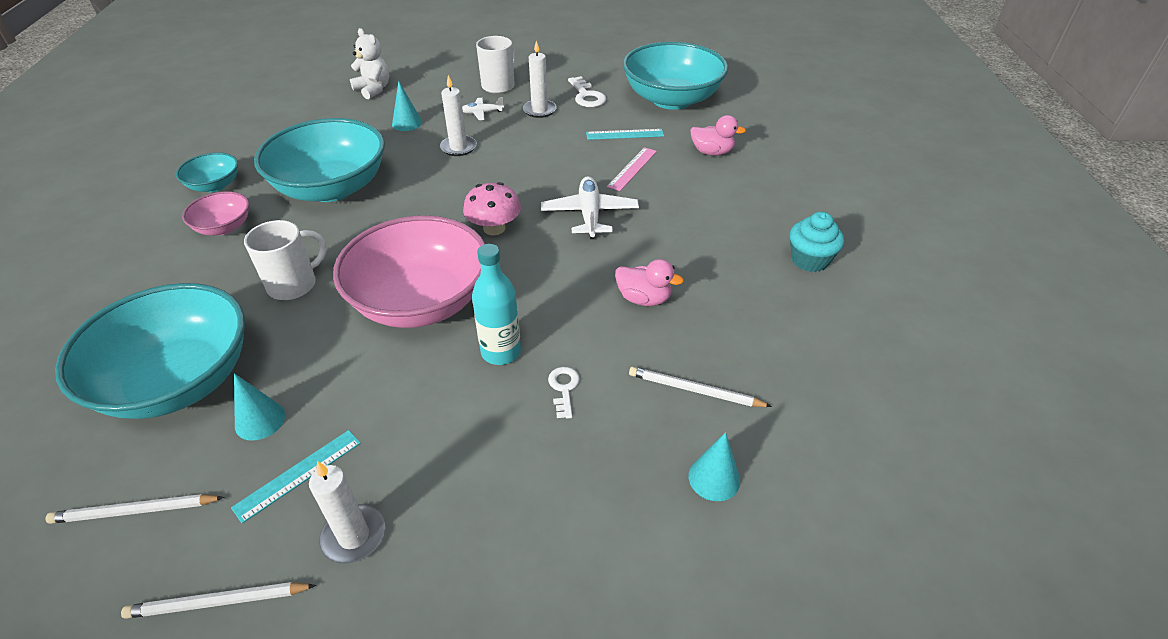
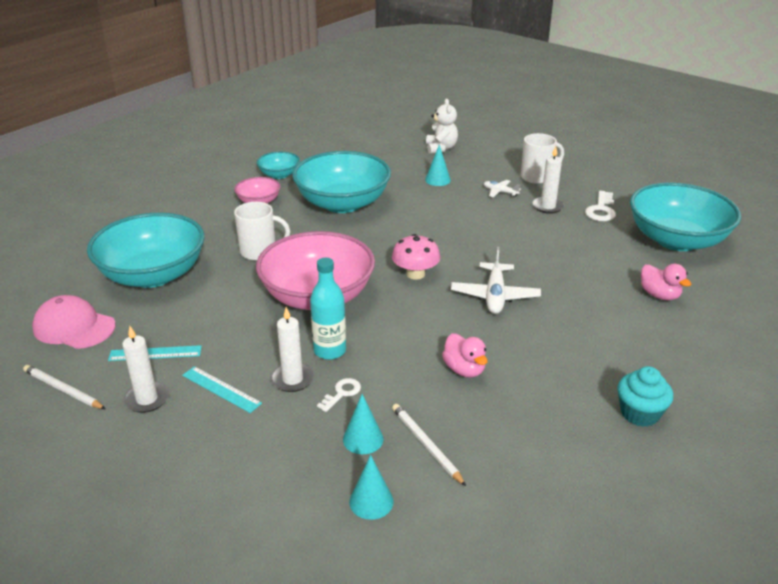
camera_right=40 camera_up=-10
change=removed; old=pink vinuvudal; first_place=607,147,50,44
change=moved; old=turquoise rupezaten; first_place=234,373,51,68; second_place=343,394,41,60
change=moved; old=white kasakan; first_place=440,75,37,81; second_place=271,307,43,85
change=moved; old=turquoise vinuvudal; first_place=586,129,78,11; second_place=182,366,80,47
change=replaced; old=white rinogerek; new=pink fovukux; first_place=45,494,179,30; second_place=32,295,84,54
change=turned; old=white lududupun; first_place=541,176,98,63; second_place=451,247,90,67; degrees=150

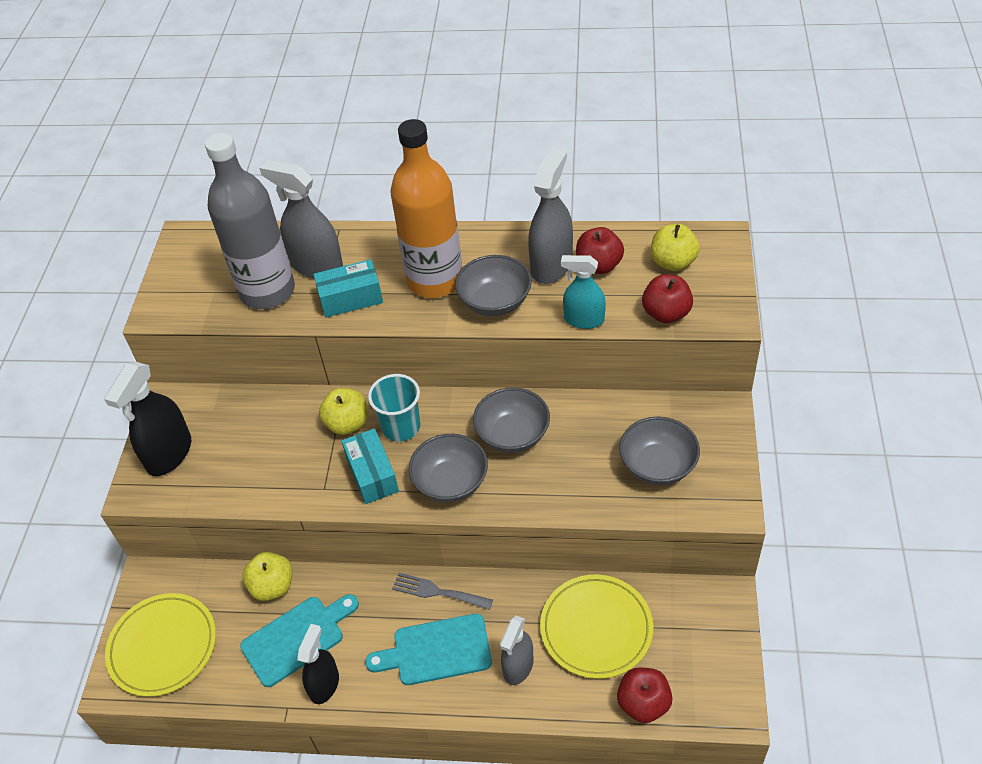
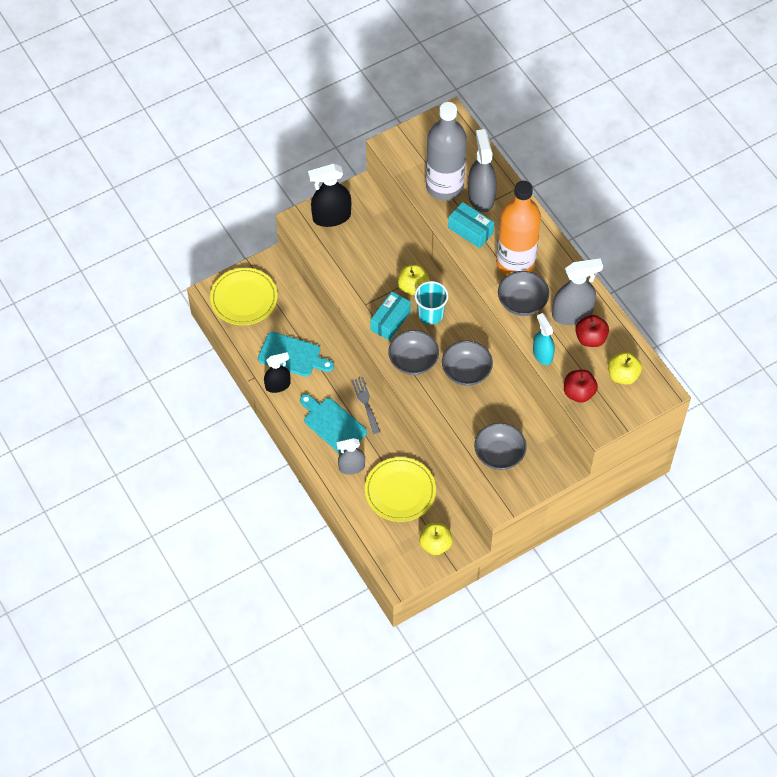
camera_right=50 camera_up=10
change=removed; old=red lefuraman; first_place=617,668,56,55
change=moved; old=yellow lefuraman; first_place=242,552,50,49; second_place=419,523,34,32

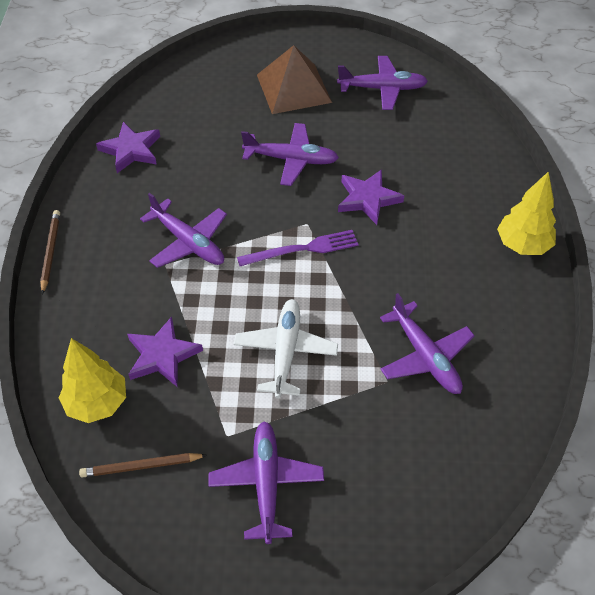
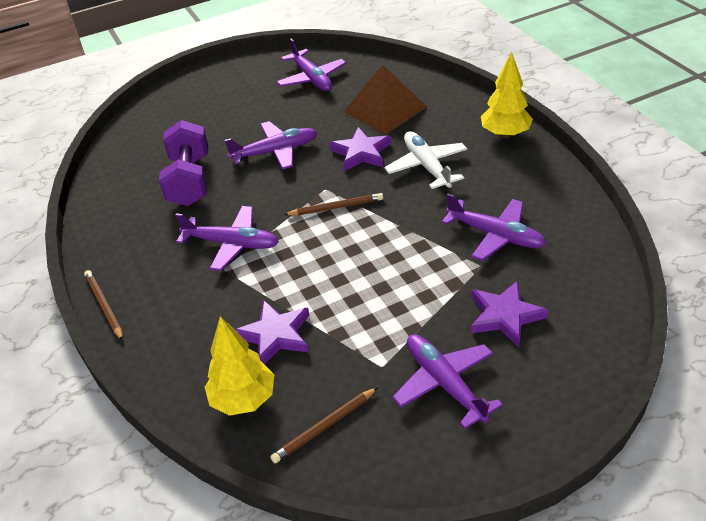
camera_right=-25 camera_up=-10
change=added; new=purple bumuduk; second_place=159,120,49,86
change=moved; old=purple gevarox; first_place=96,122,64,51; second_place=471,280,78,67
change=moved; old=white lududupun; first_place=234,299,104,100; second_place=384,131,83,58
change=moved; old=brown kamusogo; first_place=257,45,75,69; second_place=343,65,84,69
change=replaced; old=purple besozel; new=brown rinogerek; first_place=237,230,121,36; second_place=284,193,99,23
change=turned; old=purple lududupun; first_place=337,56,91,54; second_place=276,38,70,53; degrees=90

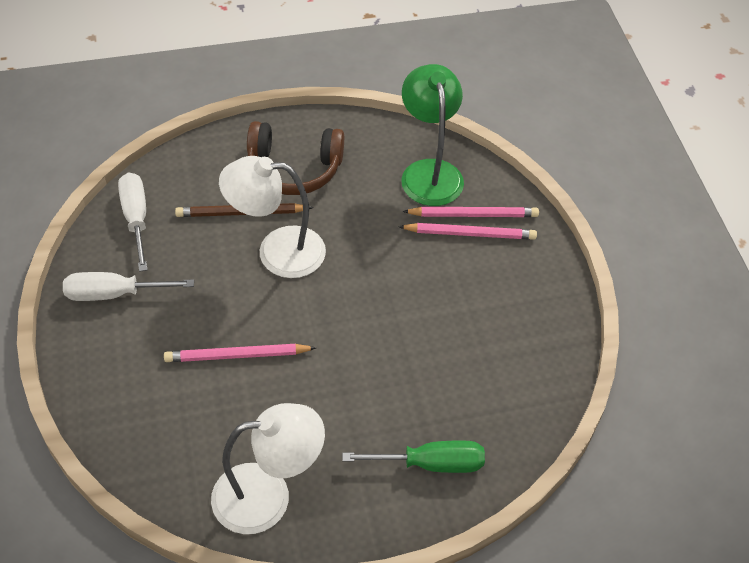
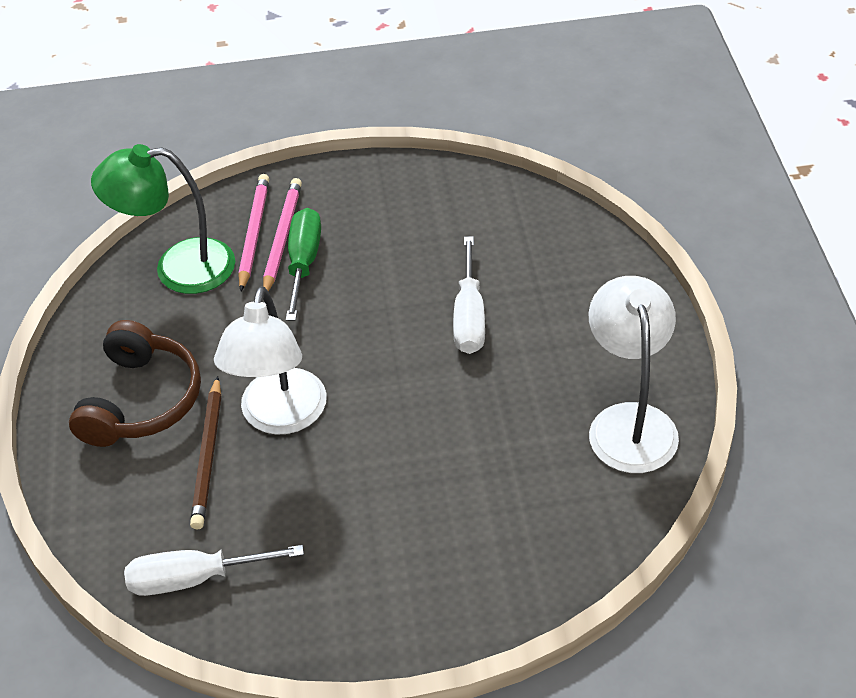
camera_right=-80 camera_up=-5
change=removed; old=pink rinogerek; first_place=164,344,152,18
change=moved; old=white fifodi; first_place=63,272,131,29; second_place=453,236,32,118
change=moved; old=green fifodi; first_place=342,440,143,33; second_place=286,208,35,113

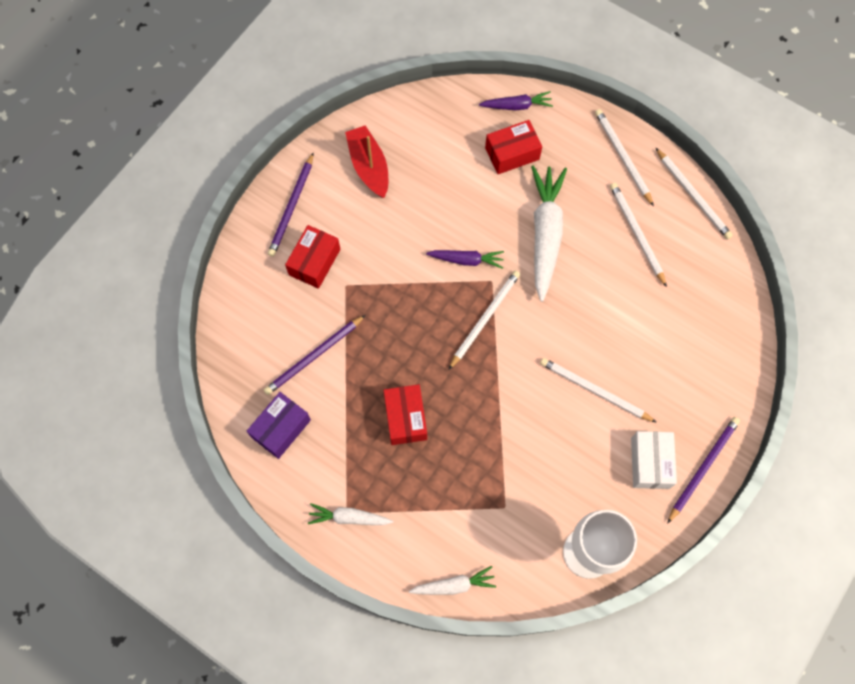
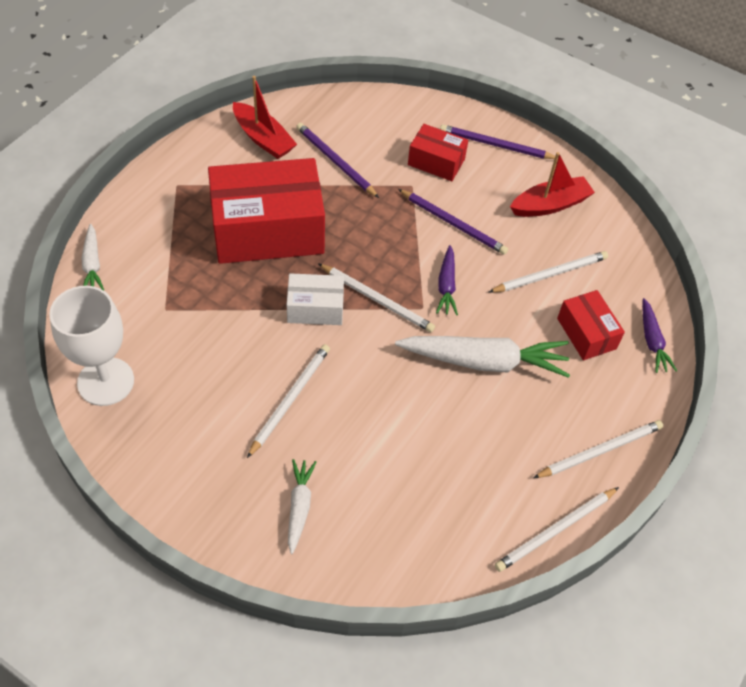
camera_right=85 camera_up=-15
change=moved; old=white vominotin; first_place=308,503,85,22; second_place=288,459,29,95
change=moved; old=white rinogerek; first_place=610,183,57,104; second_place=489,251,119,42
change=moved; old=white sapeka; first_place=631,431,46,58; second_place=287,273,57,52
change=moved; old=purple rinogerek; first_place=667,417,73,107; second_place=398,189,110,66
change=replaced; old=purple sapeka; new=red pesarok; first_place=247,392,64,67; second_place=233,76,64,83
change=resized; old=red sapeka; first_place=384,384,43,61; second_place=208,158,117,106; factor=2.02

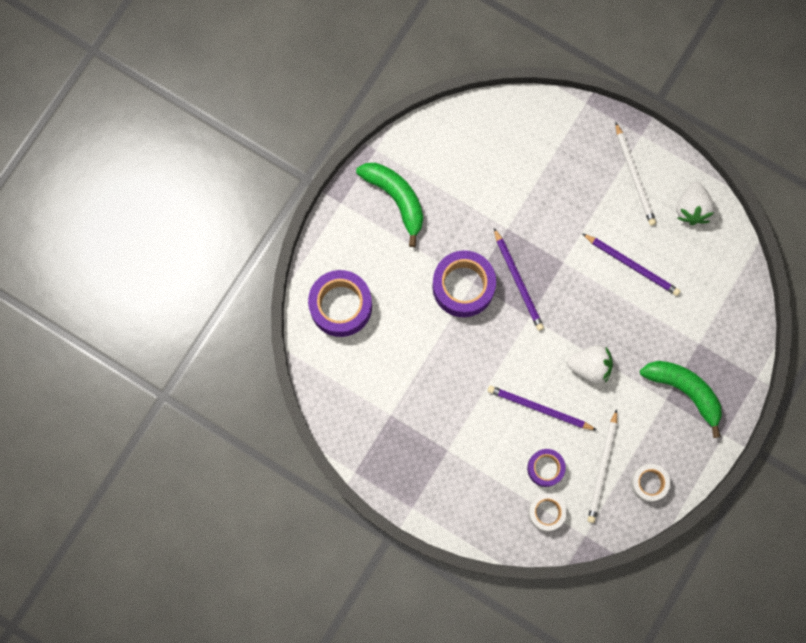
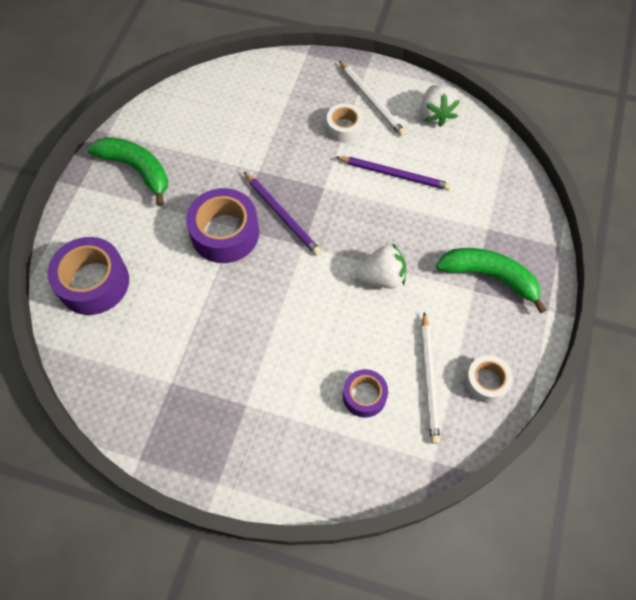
camera_right=-15 camera_up=-15
change=removed; old=purple rinogerek; first_place=487,385,110,45
change=moved; old=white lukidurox; first_place=528,493,39,38; second_place=326,103,37,40

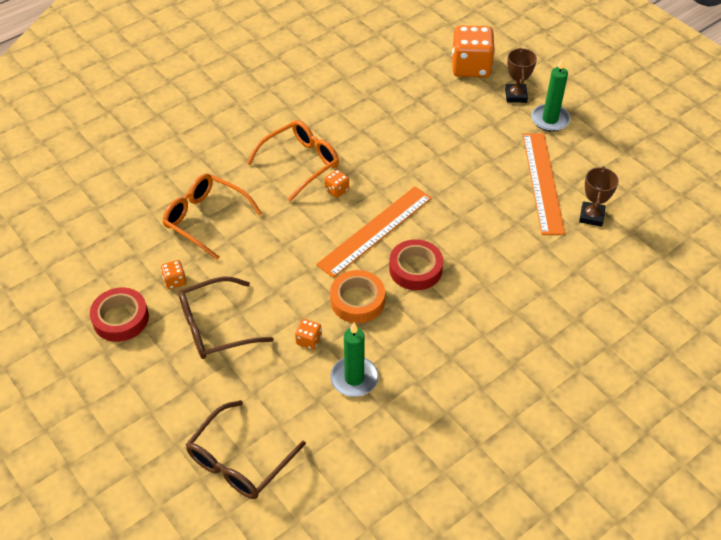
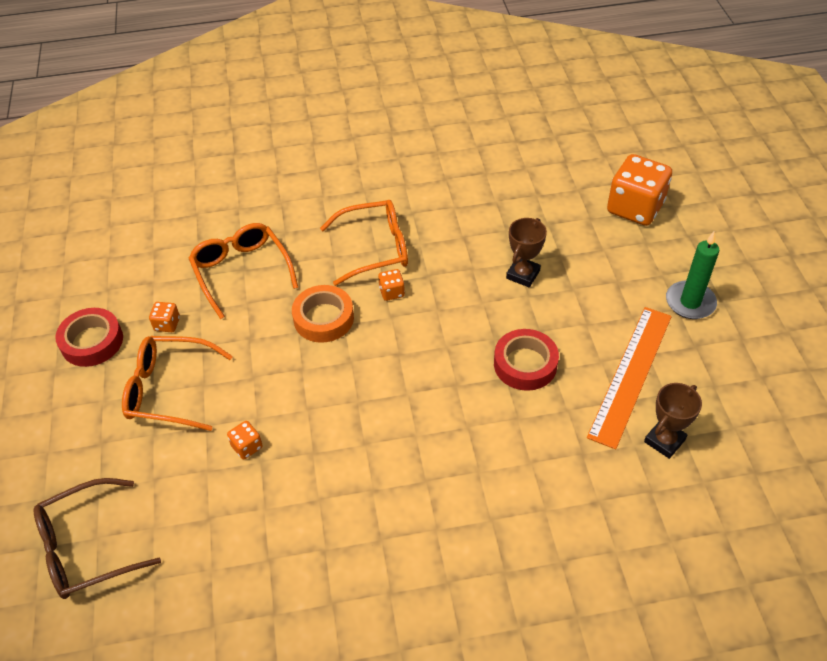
camera_right=30 camera_up=0
change=removed; old=orange vinuvudal; first_place=316,186,116,92
change=removed; old=green kasakan; first_place=330,323,49,74
change=moved; old=orange lukidurox; first_place=330,270,55,53; second_place=292,285,62,58
change=moved; old=red lukidurox; first_place=389,239,54,51; second_place=494,329,65,62
change=moved; old=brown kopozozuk; first_place=505,48,32,55; second_place=506,218,41,69
change=recoloured; old=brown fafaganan; new=orange fafaganan; first_place=178,277,96,82; second_place=122,336,111,95

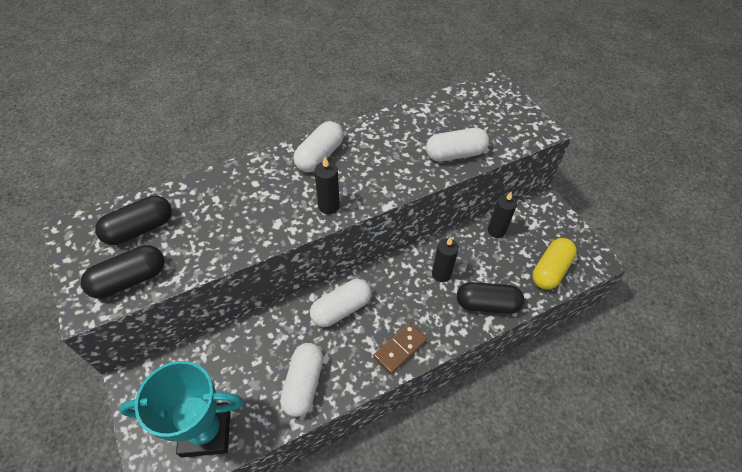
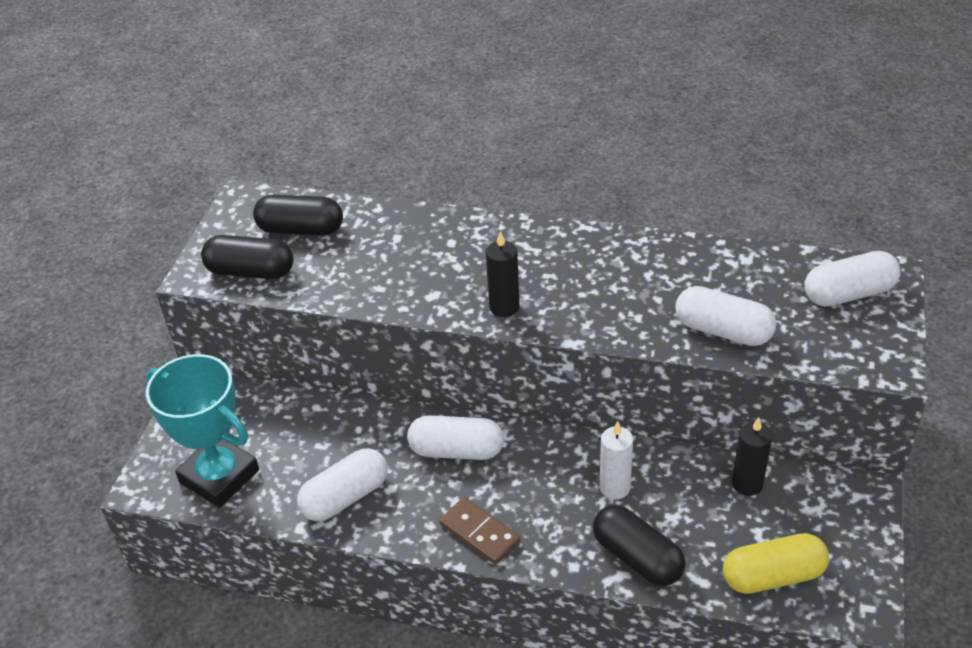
camera_right=45 camera_up=-10
change=moved; old=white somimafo; first_place=294,121,50,51; second_place=805,251,96,56
change=recoloured; old=black kasakan; new=white kasakan; first_place=432,237,27,45; second_place=600,421,33,78
change=turned; old=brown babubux; first_place=373,322,54,52; second_place=439,497,81,68; degrees=45

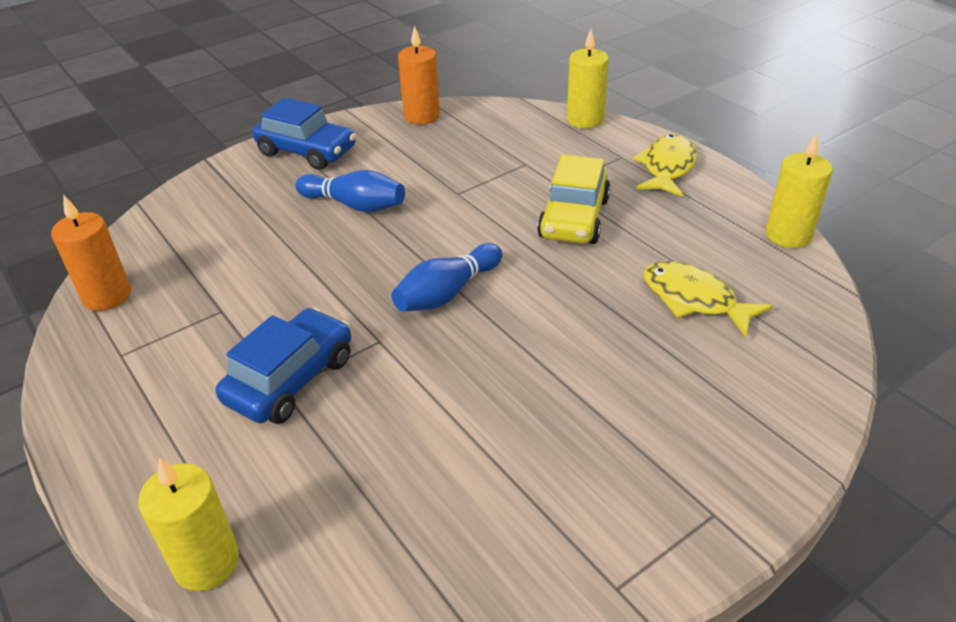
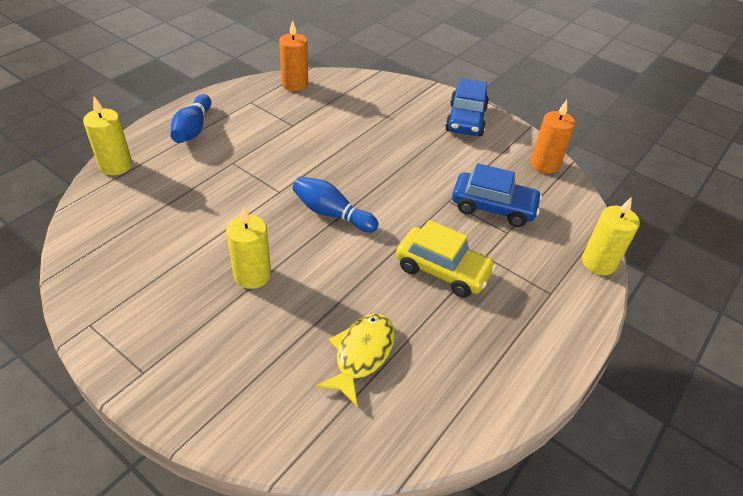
camera_right=70 camera_up=5
change=removed; old=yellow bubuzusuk; first_place=633,134,64,63
change=moved; old=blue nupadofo; first_place=216,308,135,116; second_place=452,163,90,64
change=moved; old=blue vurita; first_place=295,170,110,42; second_place=170,94,41,49
change=moved; old=yellow kasakan; first_place=766,133,67,115; second_place=226,206,45,83
change=turned; old=yellow nupadofo; first_place=537,155,74,89; second_place=396,220,101,78; degrees=-150

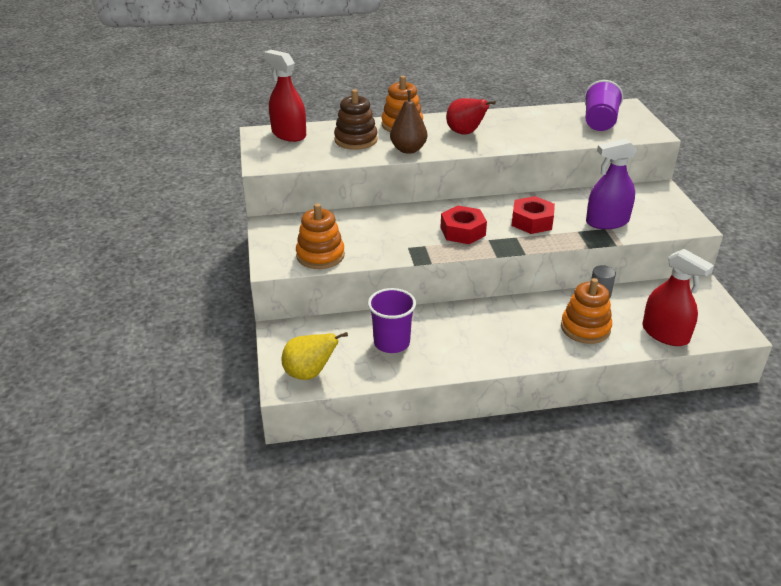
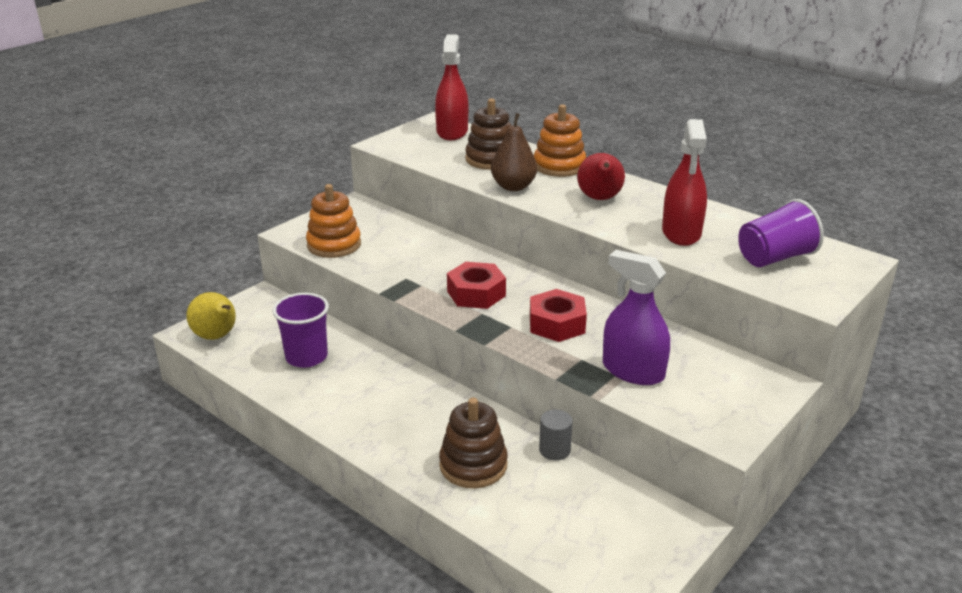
camera_right=50 camera_up=-5
change=moved; old=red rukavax; first_place=642,249,72,97; second_place=662,119,45,127
change=recoloured; old=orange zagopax; new=brown zagopax; first_place=561,278,51,66; second_place=439,398,69,90

